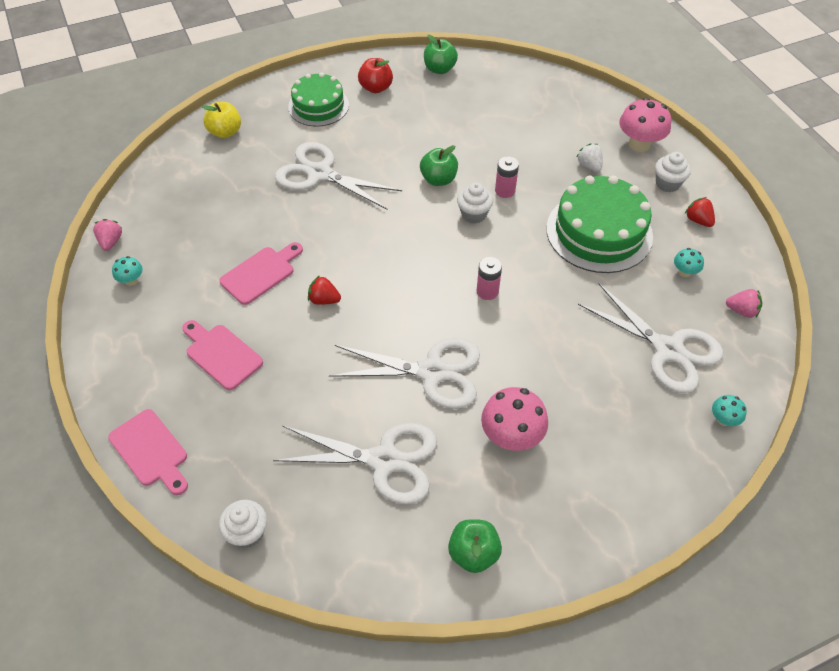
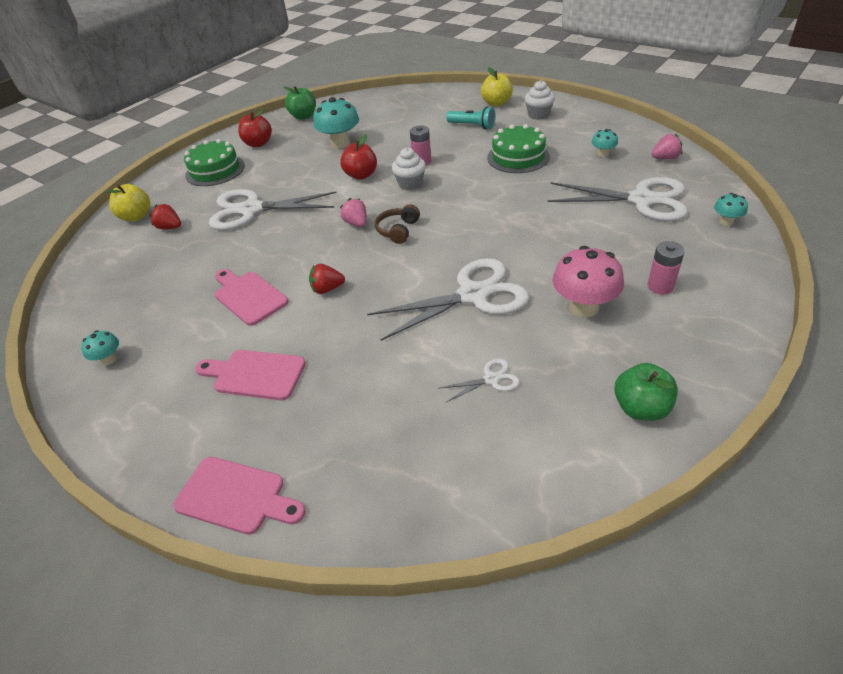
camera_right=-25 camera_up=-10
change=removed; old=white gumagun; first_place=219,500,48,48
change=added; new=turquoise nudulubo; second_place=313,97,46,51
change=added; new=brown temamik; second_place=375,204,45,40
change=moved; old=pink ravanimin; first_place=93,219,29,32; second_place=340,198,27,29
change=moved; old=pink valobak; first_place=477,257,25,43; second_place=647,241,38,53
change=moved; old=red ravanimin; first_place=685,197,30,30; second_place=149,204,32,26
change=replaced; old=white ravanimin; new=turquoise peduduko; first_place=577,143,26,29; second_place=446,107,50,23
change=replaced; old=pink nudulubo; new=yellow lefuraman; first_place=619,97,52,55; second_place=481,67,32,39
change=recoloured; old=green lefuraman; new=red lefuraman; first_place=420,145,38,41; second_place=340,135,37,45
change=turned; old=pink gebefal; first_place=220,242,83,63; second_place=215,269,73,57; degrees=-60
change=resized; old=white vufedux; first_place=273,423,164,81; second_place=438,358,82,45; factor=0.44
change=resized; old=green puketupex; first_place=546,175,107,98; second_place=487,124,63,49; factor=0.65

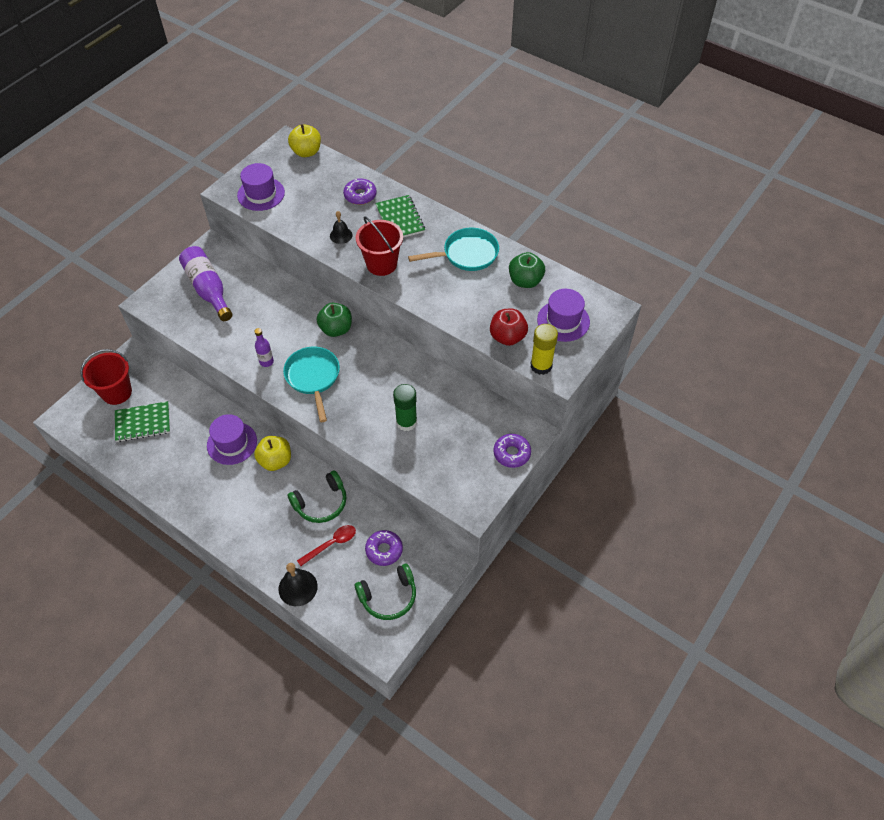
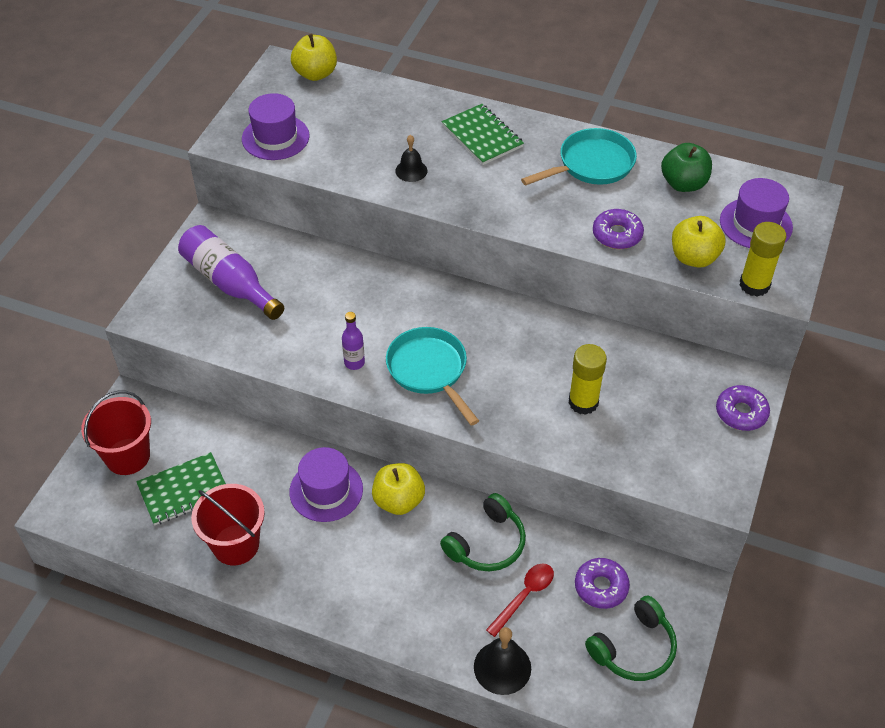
camera_right=-15 camera_up=-5
change=removed; old=green lefuraman; first_place=316,303,36,34
change=moved; old=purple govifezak; first_place=343,178,34,27; second_place=593,209,51,40
change=moved; old=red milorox; first_place=356,216,47,60; second_place=191,484,74,81
change=recoloured; old=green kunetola; new=yellow kunetola; first_place=393,384,24,47; second_place=568,344,39,71
change=recoloured; old=red lefuraman; new=yellow lefuraman; first_place=490,309,38,37; second_place=672,216,54,52

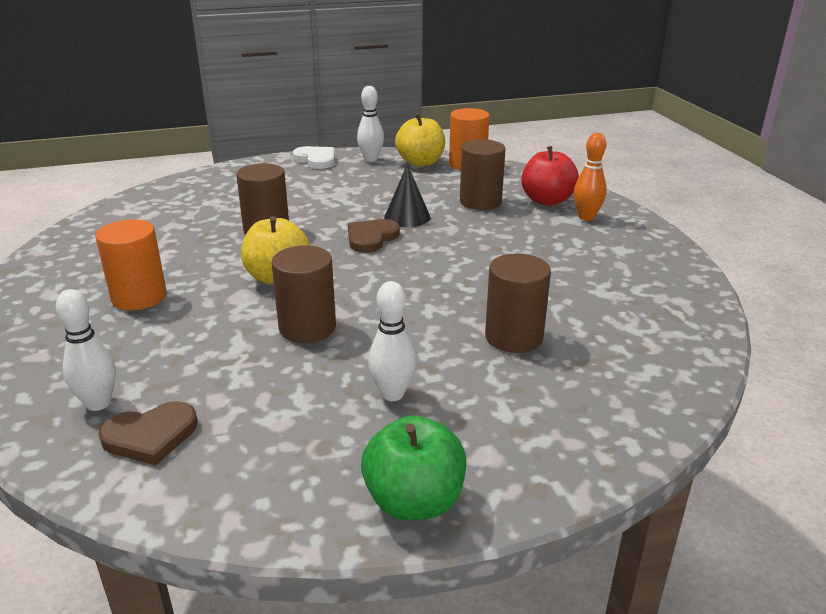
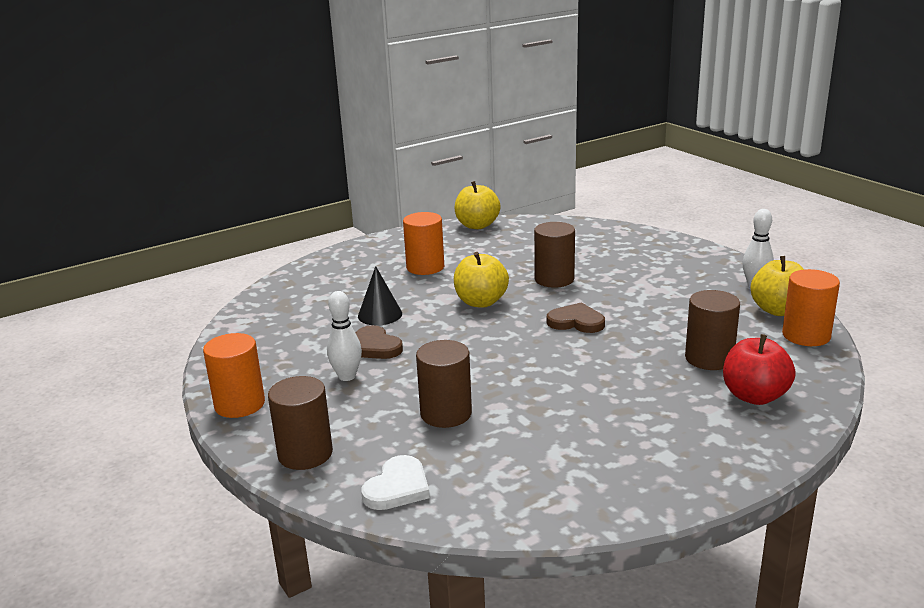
camera_right=75 camera_up=-5
change=removed; old=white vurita; first_place=56,289,60,122
change=removed; old=orange vurita; first_place=574,133,33,87
change=added; new=yellow lefuraman; second_place=454,181,46,48
change=moved; old=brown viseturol; first_place=99,401,98,64; second_place=356,325,47,34
change=moved; old=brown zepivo; first_place=272,245,64,98; second_place=268,376,65,94
change=moved; old=white viseturol; first_place=293,146,42,23; second_place=361,455,69,55
change=moved; old=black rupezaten; first_place=384,164,46,63; second_place=358,266,44,59
change=replaced; old=green lefuraman; new=orange zepivo; first_place=361,415,105,105; second_place=203,333,62,85

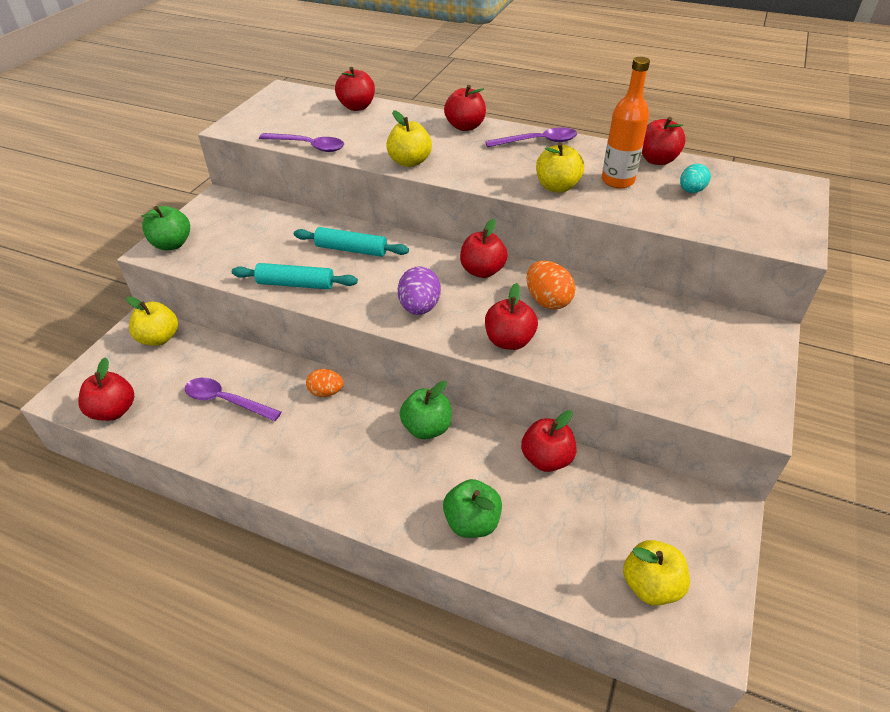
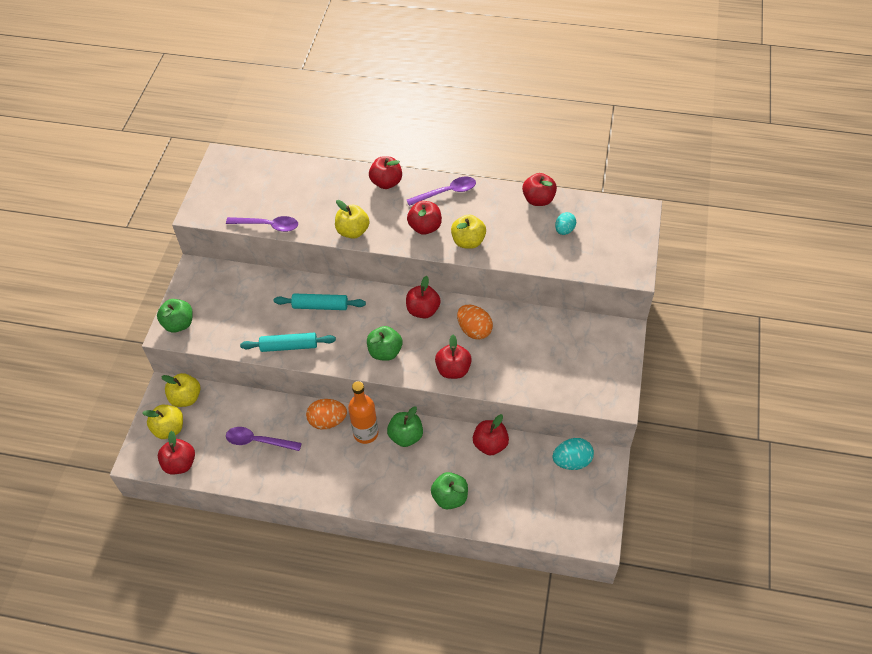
camera_right=-10 camera_up=10
change=added; new=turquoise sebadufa; second_place=552,438,42,32
change=moved; old=red lefuraman; first_place=335,67,40,44; second_place=407,201,35,34
change=moved; old=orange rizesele; first_place=602,57,48,131; second_place=348,381,30,63
change=moved; old=yellow lefuraman; first_place=623,540,67,66; second_place=142,405,41,34
change=replaced; old=purple sebadufa; new=green lefuraman; first_place=398,266,43,49; second_place=367,326,35,35
change=resized; old=orange sebadufa; first_place=306,369,38,28; second_place=306,399,41,31; factor=1.5

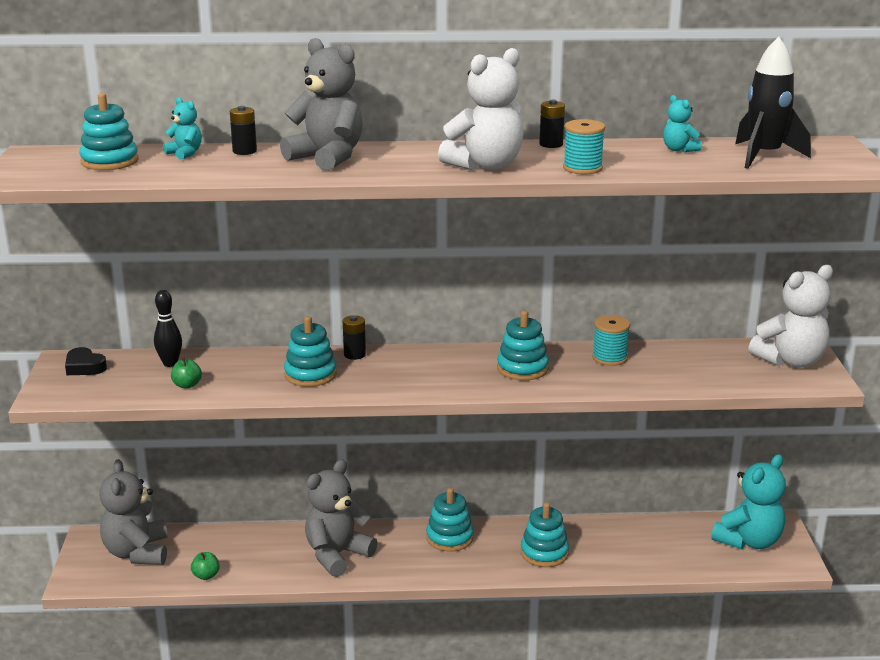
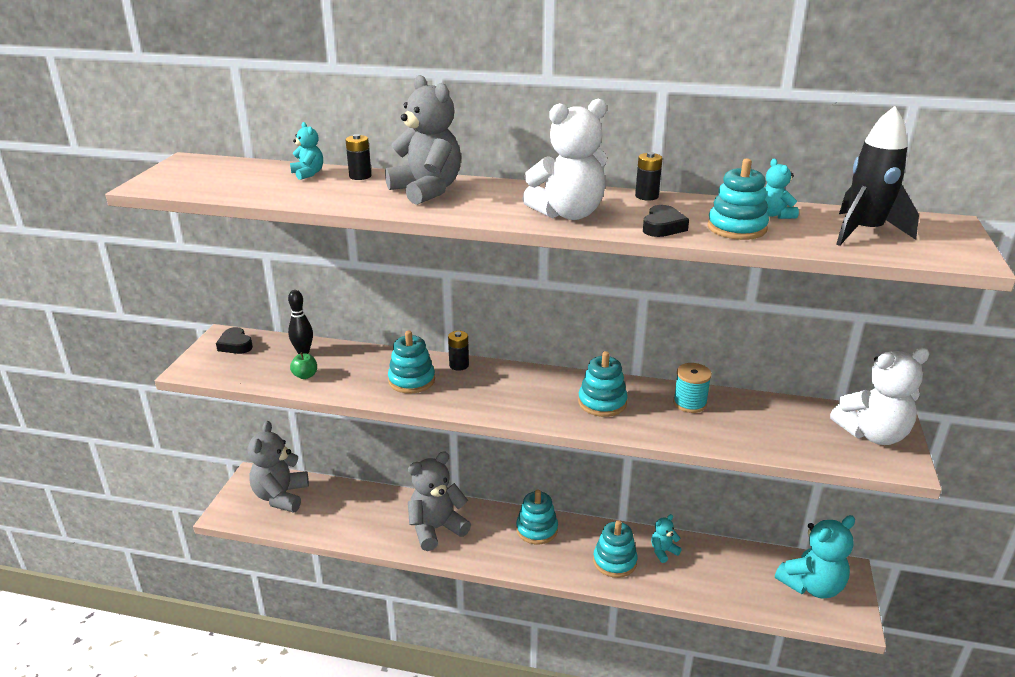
camera_right=15 camera_up=5
change=removed; old=green lefuraman; first_place=191,552,29,28
change=added; new=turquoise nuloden; second_place=651,514,31,49
change=moved; old=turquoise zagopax; first_place=79,93,60,77; second_place=708,158,61,82
change=replaced; old=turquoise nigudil; new=black viseturol; first_place=563,119,42,55; second_place=643,205,46,32

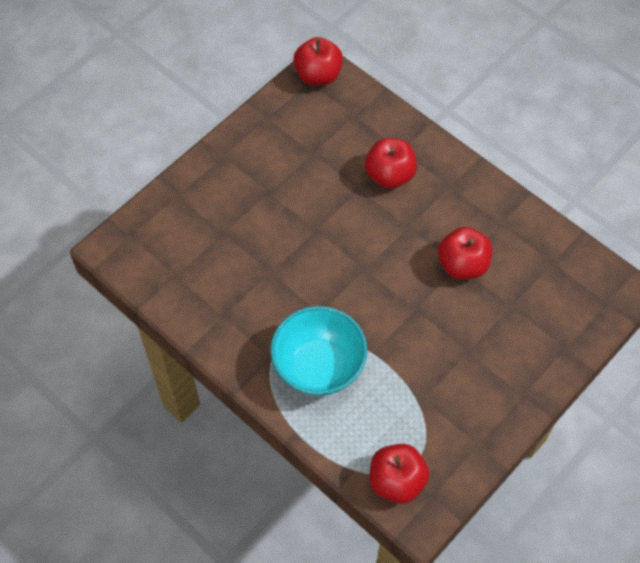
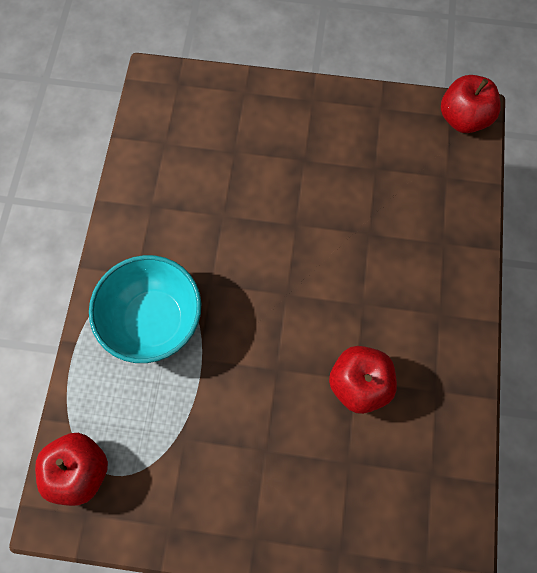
camera_right=55 camera_up=10
change=removed; old=red lefuraman; first_place=365,138,52,51

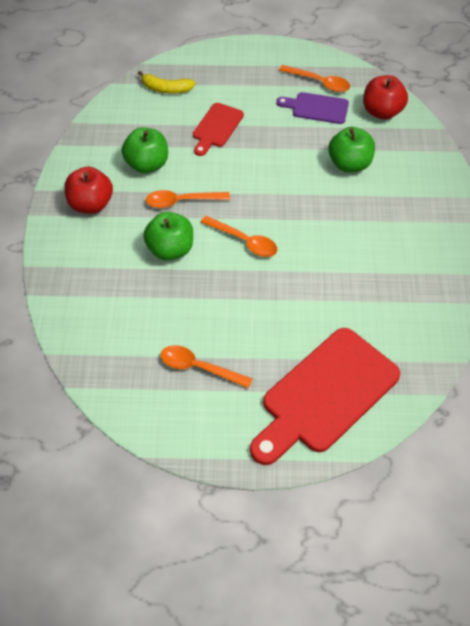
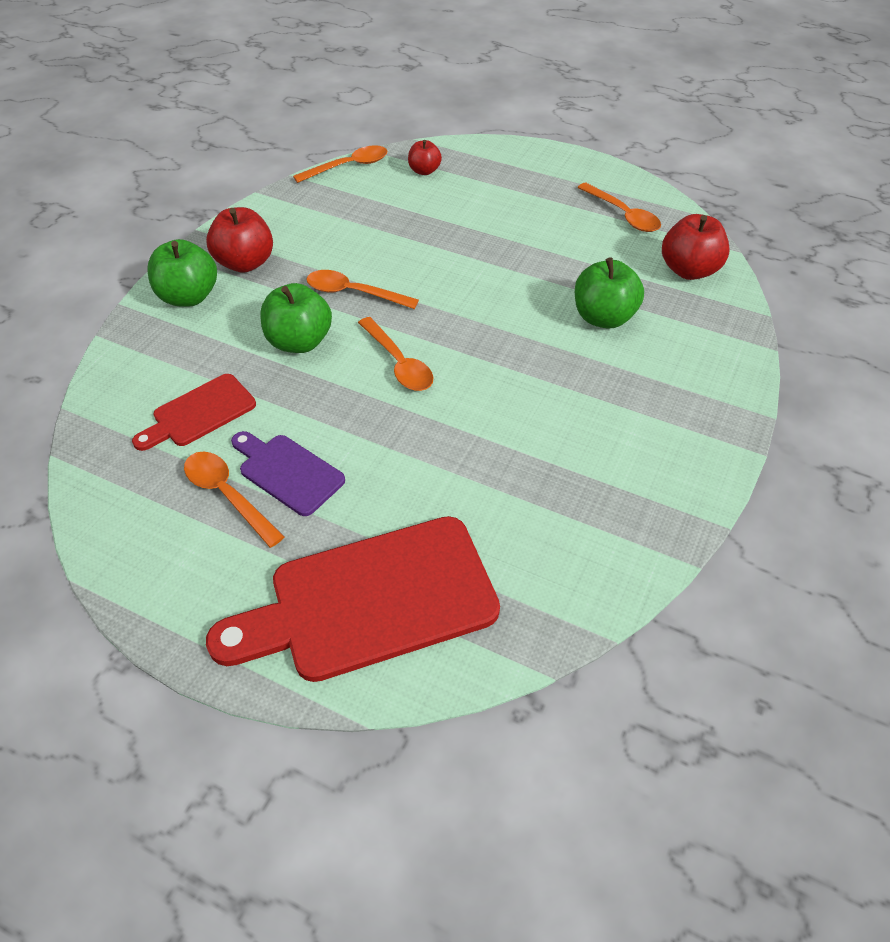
camera_right=25 camera_up=-5
change=added; new=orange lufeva; second_place=293,145,95,38
change=moved; old=green lefuraman; first_place=122,127,46,46; second_place=147,239,70,68
change=moved; old=red gebefal; first_place=193,103,51,53; second_place=132,374,124,77
change=moved; old=purple gebefal; first_place=276,92,73,32; second_place=231,431,114,85
change=replaced; old=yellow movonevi; new=red lefuraman; first_place=138,71,57,23; second_place=408,140,34,35

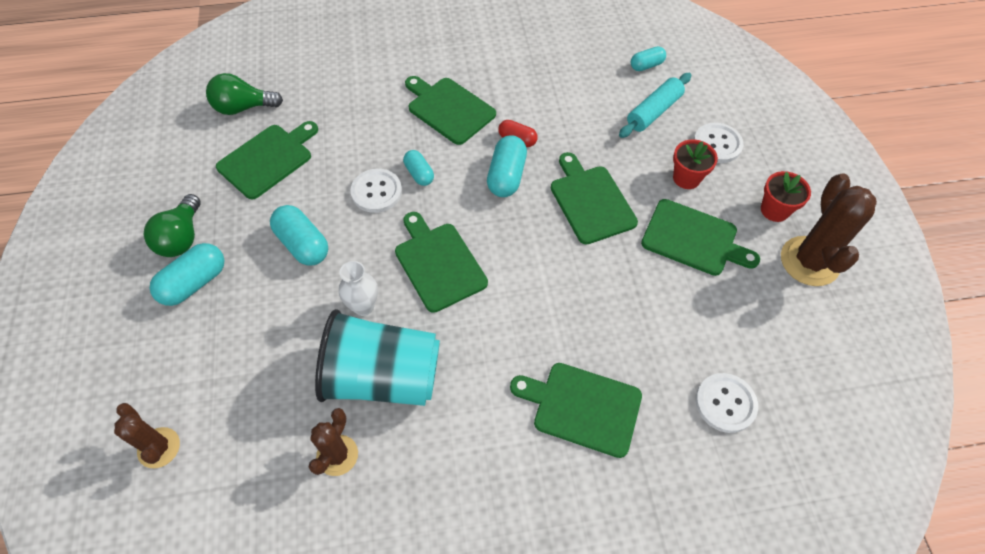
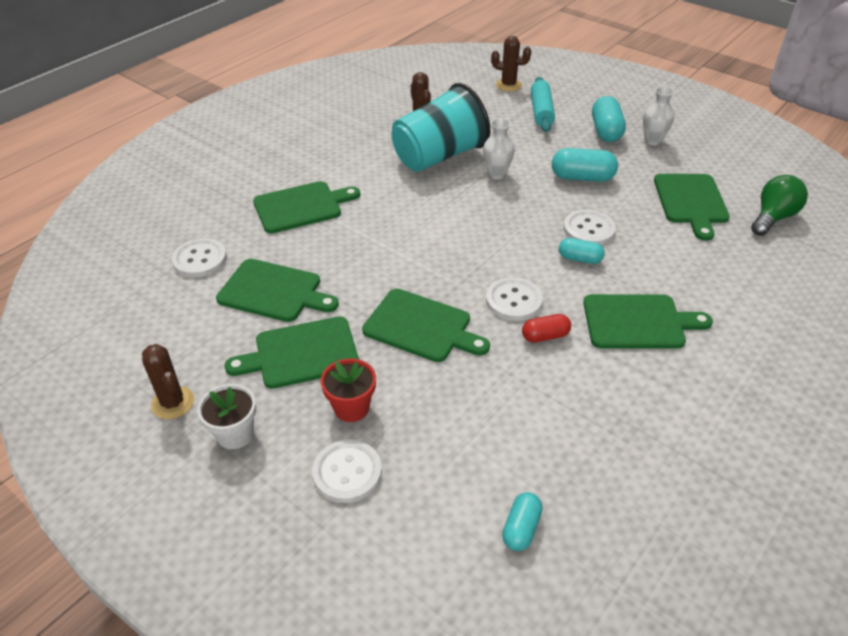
camera_right=140 camera_up=-15
change=moved; old=green gebefal; first_place=395,212,93,101; second_place=216,259,123,63
change=moved; old=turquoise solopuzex; first_place=619,73,72,65; second_place=531,77,24,55
change=replaced; old=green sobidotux; new=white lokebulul; first_place=144,194,57,63; second_place=643,86,32,60
change=replaced; old=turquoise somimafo; new=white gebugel; first_place=487,135,40,62; second_place=486,277,57,44
change=recoloured; old=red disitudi; new=white disitudi; first_place=761,171,50,51; second_place=197,384,59,65
change=resized; old=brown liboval; first_place=781,174,96,112; second_place=142,344,52,75; factor=0.6

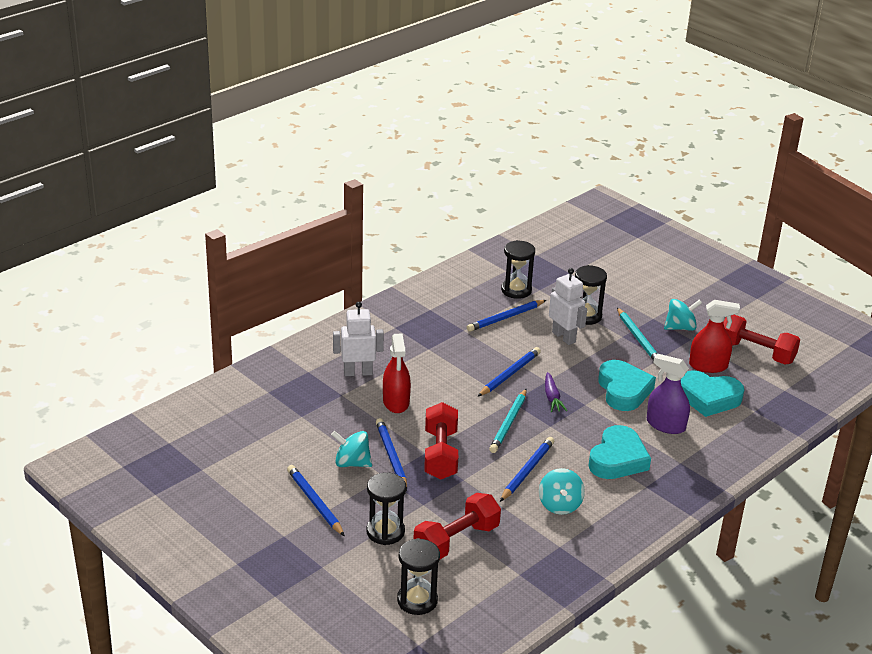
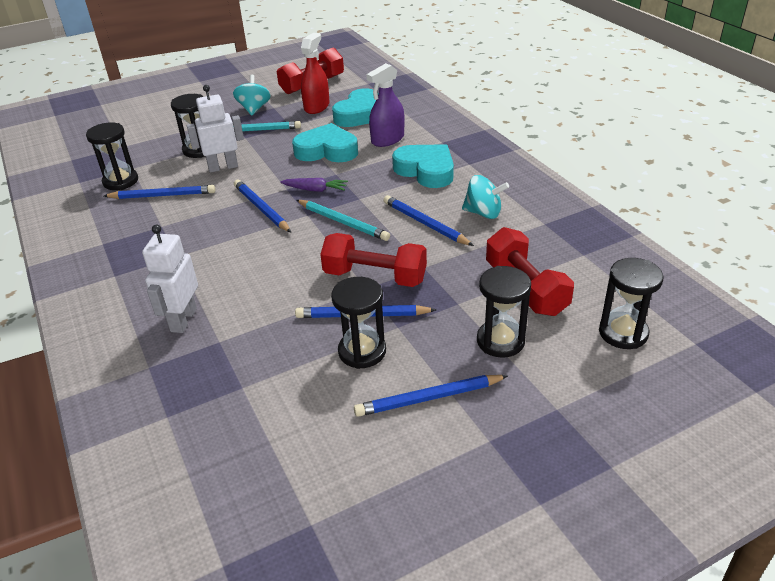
camera_right=-70 camera_up=5
change=removed; old=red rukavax; first_place=383,333,28,80
change=replaced; old=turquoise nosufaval; new=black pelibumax; first_place=331,431,41,36; second_place=331,277,55,92
change=turned; old=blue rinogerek; first_place=467,300,79,32; second_place=104,185,111,14; degrees=-75

